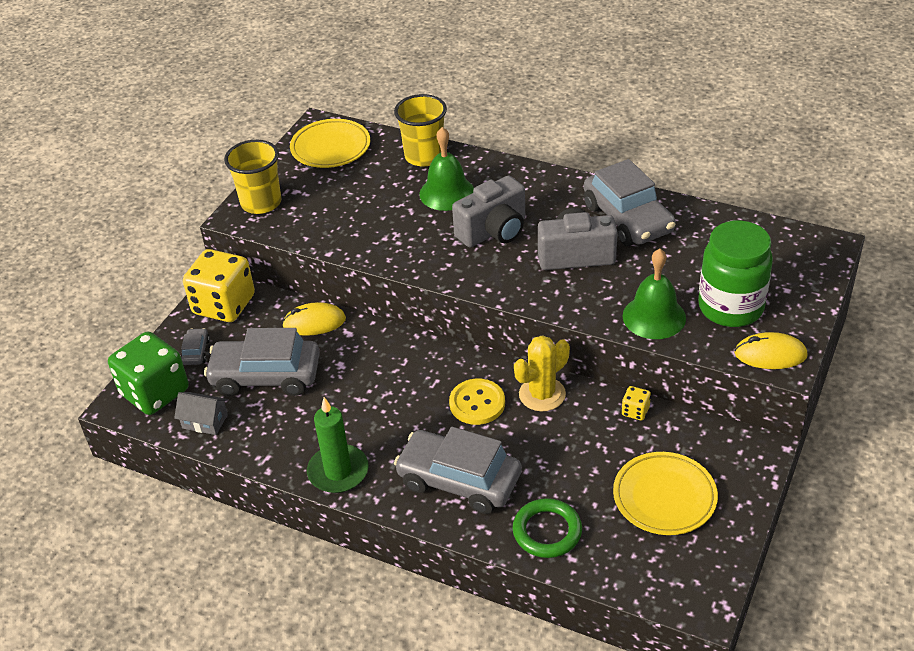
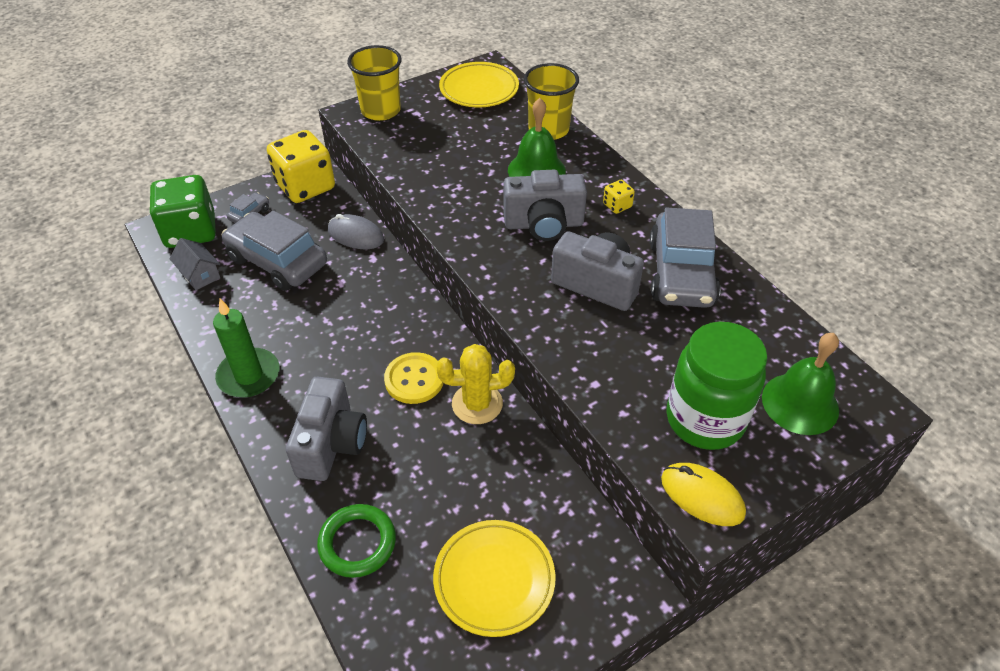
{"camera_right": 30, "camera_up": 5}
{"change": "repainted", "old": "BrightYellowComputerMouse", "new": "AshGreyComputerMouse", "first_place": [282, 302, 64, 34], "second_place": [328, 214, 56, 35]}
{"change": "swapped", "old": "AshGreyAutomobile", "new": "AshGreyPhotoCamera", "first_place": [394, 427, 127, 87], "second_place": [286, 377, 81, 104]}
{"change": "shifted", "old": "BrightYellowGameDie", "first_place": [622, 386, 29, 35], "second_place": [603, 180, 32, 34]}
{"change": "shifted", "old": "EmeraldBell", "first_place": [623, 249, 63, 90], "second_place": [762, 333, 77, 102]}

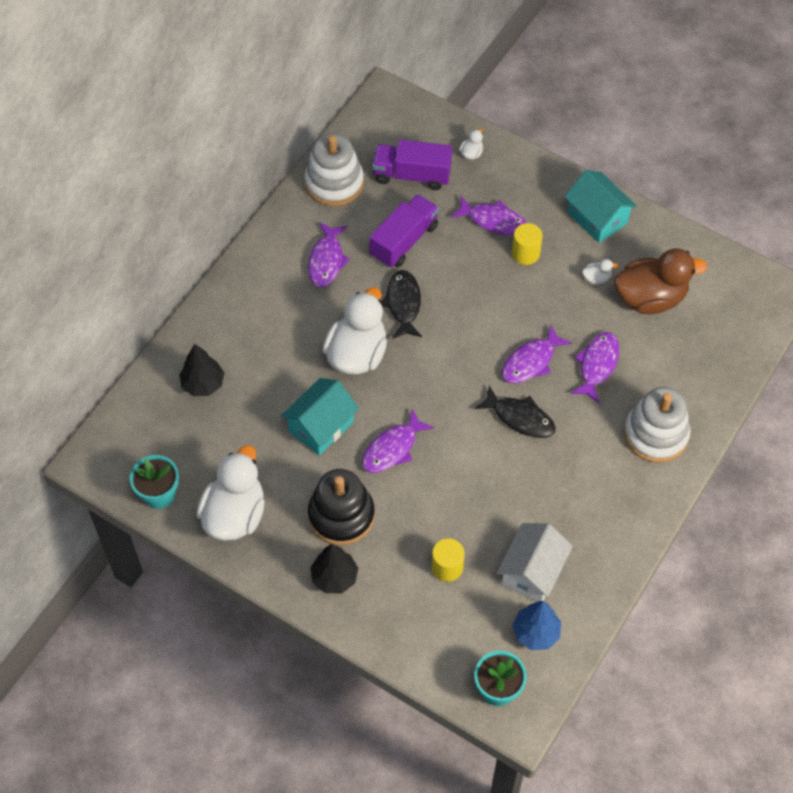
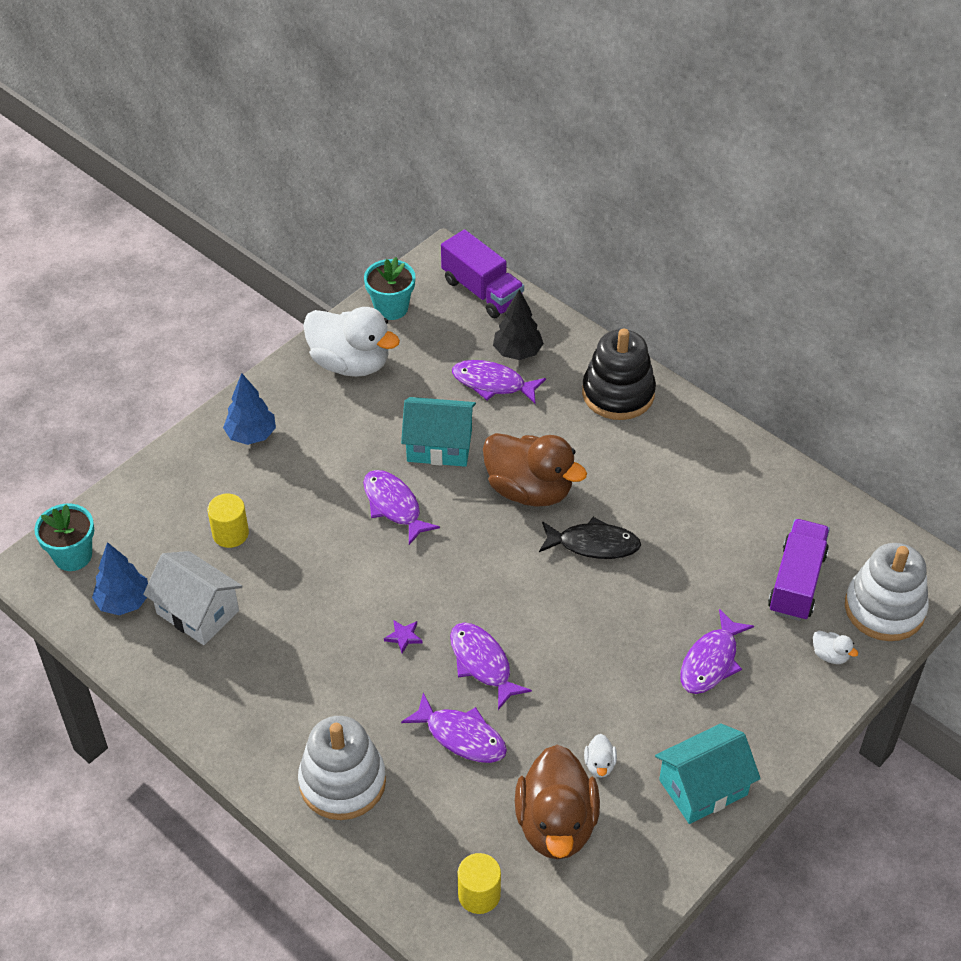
{"camera_right": 100, "camera_up": -10}
{"change": "rotated", "old": "TurquoiseCottage", "first_place": [281, 378, 78, 78], "second_place": [401, 397, 75, 70], "degrees": -45}
{"change": "shifted", "old": "SnowWhiteStackingRings", "first_place": [305, 133, 59, 73], "second_place": [845, 543, 84, 98]}
{"change": "shifted", "old": "VioletToyFish", "first_place": [308, 222, 42, 66], "second_place": [452, 360, 94, 44]}
{"change": "shifted", "old": "JetBlackStackingRings", "first_place": [308, 469, 67, 76], "second_place": [582, 328, 74, 92]}
{"change": "repainted", "old": "JetBlackToyTree", "new": "BlueToyTree", "first_place": [310, 544, 48, 49], "second_place": [223, 373, 53, 72]}
{"change": "repainted", "old": "SnowWhiteRubberDuck", "new": "DarkBrownRubberDuck", "first_place": [322, 287, 65, 88], "second_place": [483, 433, 104, 74]}
{"change": "shifted", "old": "VioletToyTruck", "first_place": [369, 194, 70, 74], "second_place": [441, 230, 83, 88]}
{"change": "swapped", "old": "JetBlackToyFish", "new": "VioletFivePointedStar", "first_place": [474, 385, 82, 53], "second_place": [384, 620, 39, 33]}
{"change": "shifted", "old": "BrightYellowCylinderShape", "first_place": [512, 223, 31, 42], "second_place": [458, 853, 43, 61]}

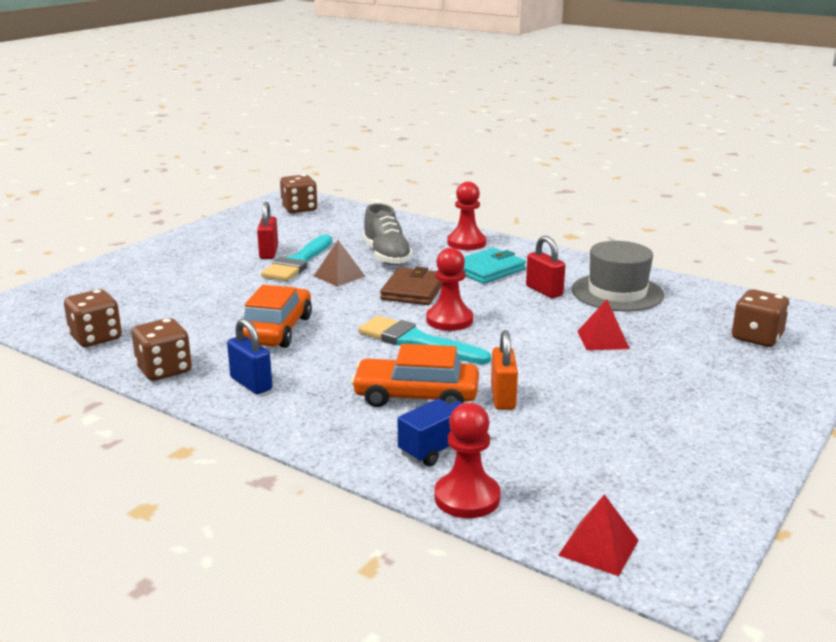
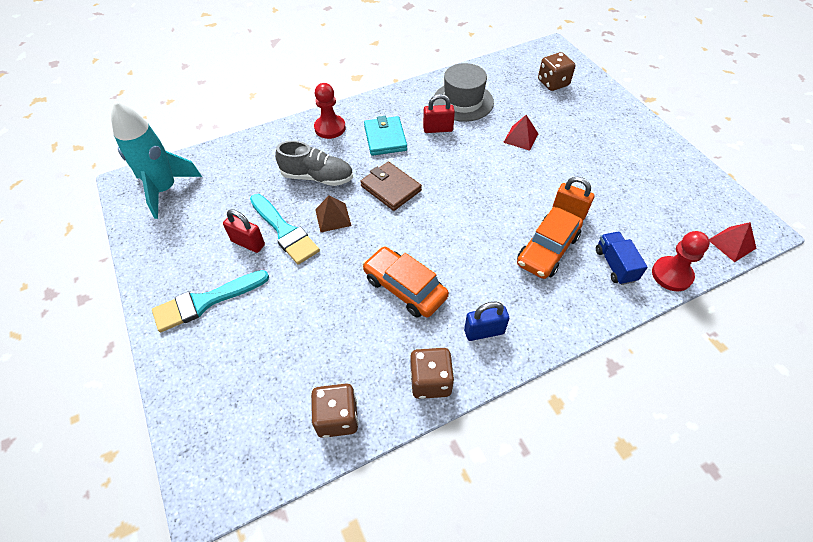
{"camera_right": -60, "camera_up": 30}
{"change": "swapped", "old": "DarkBrownGameDie", "new": "TurquoiseRocket", "first_place": [280, 174, 38, 39], "second_place": [111, 101, 91, 118]}
{"change": "shifted", "old": "TurquoisePaintBrush", "first_place": [358, 316, 133, 48], "second_place": [152, 270, 117, 62]}
{"change": "gone", "old": "CrimsonPawn", "first_place": [426, 248, 47, 83]}

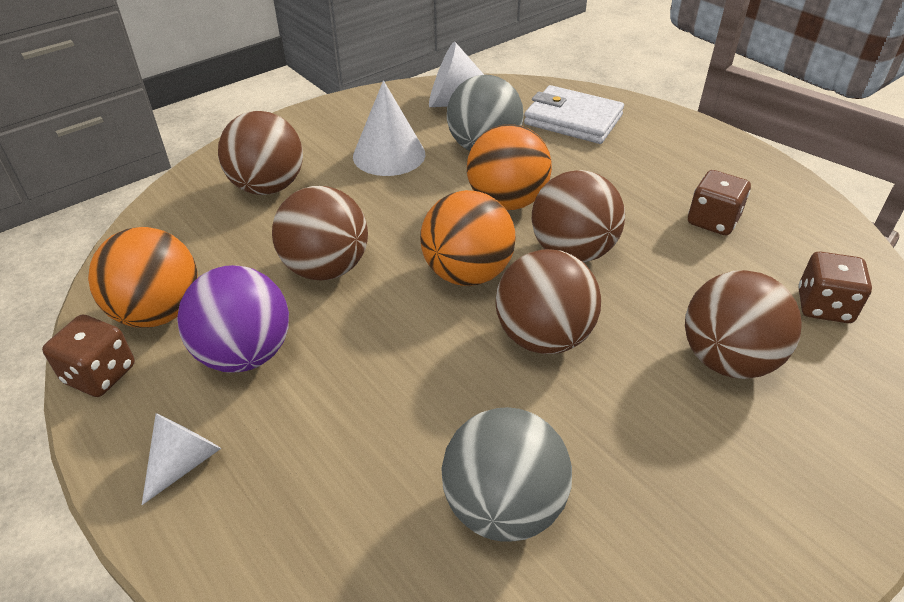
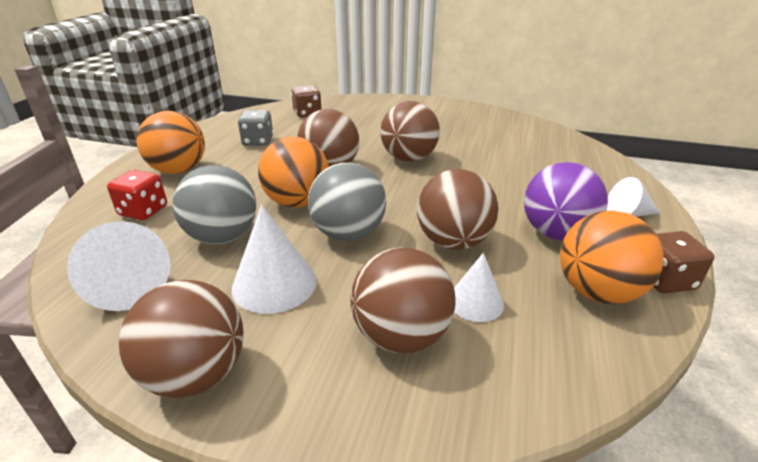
{"camera_right": -125, "camera_up": -10}
{"change": "shifted", "old": "OrangeBall", "first_place": [420, 190, 96, 96], "second_place": [137, 111, 68, 63]}
{"change": "shifted", "old": "AshGreyBall", "first_place": [441, 407, 131, 135], "second_place": [308, 163, 78, 78]}
{"change": "swapped", "old": "SnowWhiteBillfold", "new": "CrimsonGameDie", "first_place": [524, 85, 100, 59], "second_place": [107, 170, 60, 50]}
{"change": "shifted", "old": "DarkBrownBall", "first_place": [685, 270, 117, 109], "second_place": [119, 280, 124, 118]}
{"change": "repainted", "old": "DarkBrownGameDie", "new": "AshGreyGameDie", "first_place": [688, 170, 63, 65], "second_place": [238, 110, 35, 36]}
{"change": "new", "new": "SnowWhiteConeShape", "second_place": [454, 253, 50, 69]}

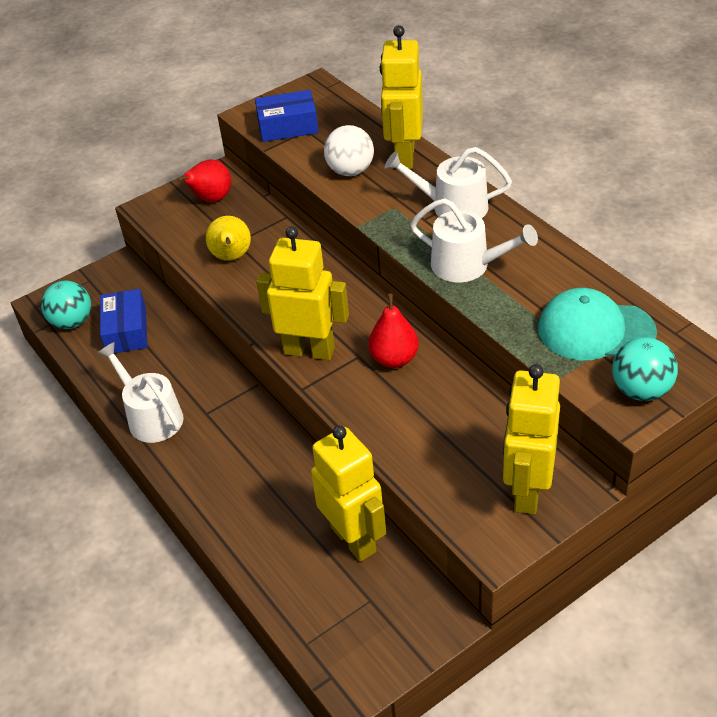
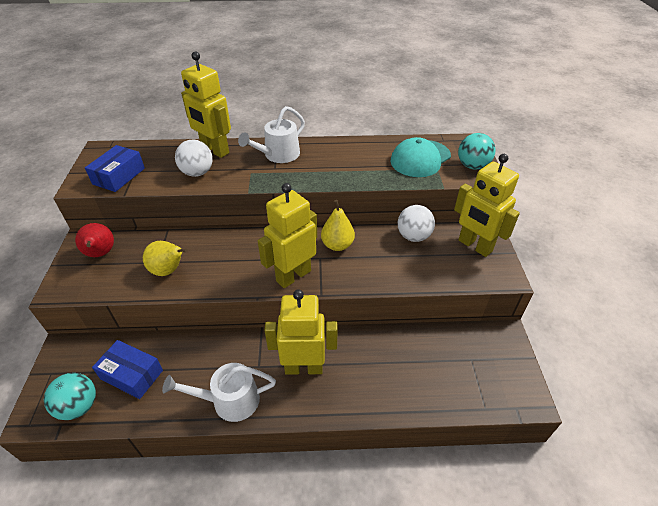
{"camera_right": -60, "camera_up": 0}
{"change": "shifted", "old": "BrightYellowToyRobot", "first_place": [311, 426, 75, 136], "second_place": [264, 289, 74, 86]}
{"change": "repainted", "old": "CrimsonPearFruit", "new": "BrightYellowPearFruit", "first_place": [368, 294, 51, 74], "second_place": [321, 200, 34, 51]}
{"change": "gone", "old": "SnowWhiteWateringCan", "first_place": [410, 198, 128, 85]}
{"change": "new", "new": "SnowWhiteBall", "second_place": [398, 205, 37, 37]}

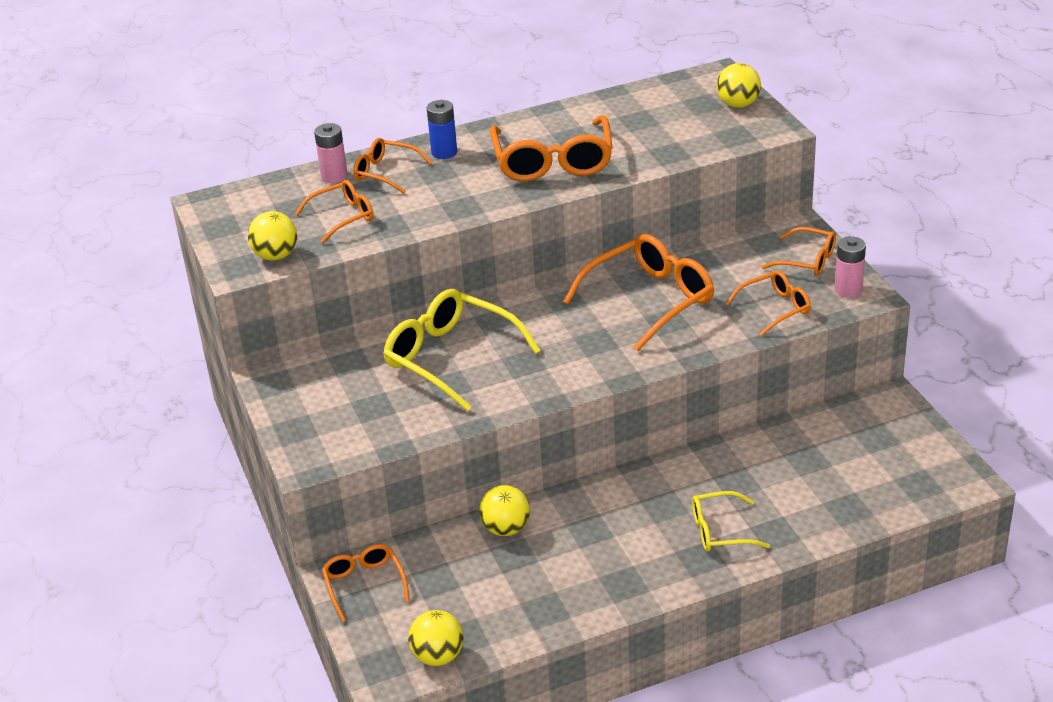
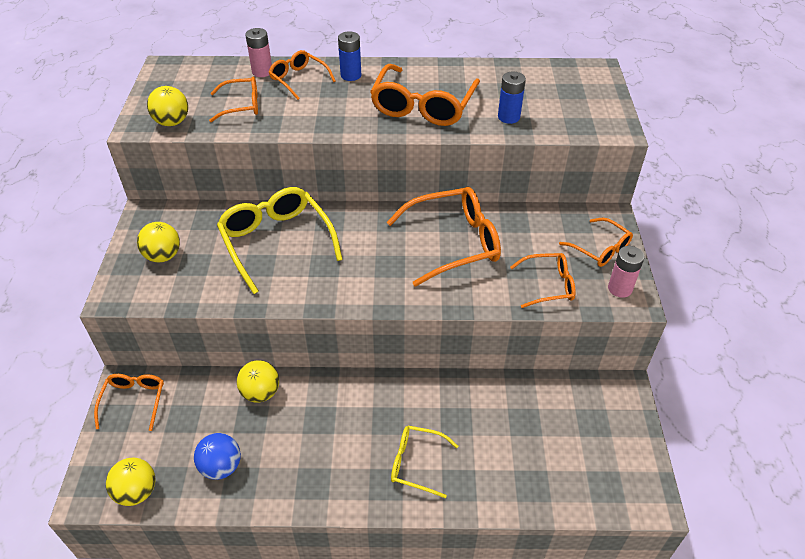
{"camera_right": 20, "camera_up": 10}
{"change": "shifted", "old": "BrightYellowBall", "first_place": [717, 63, 44, 45], "second_place": [137, 222, 43, 40]}
{"change": "new", "new": "BlueBall", "second_place": [194, 433, 47, 47]}
{"change": "new", "new": "BlueBattery", "second_place": [498, 72, 28, 52]}

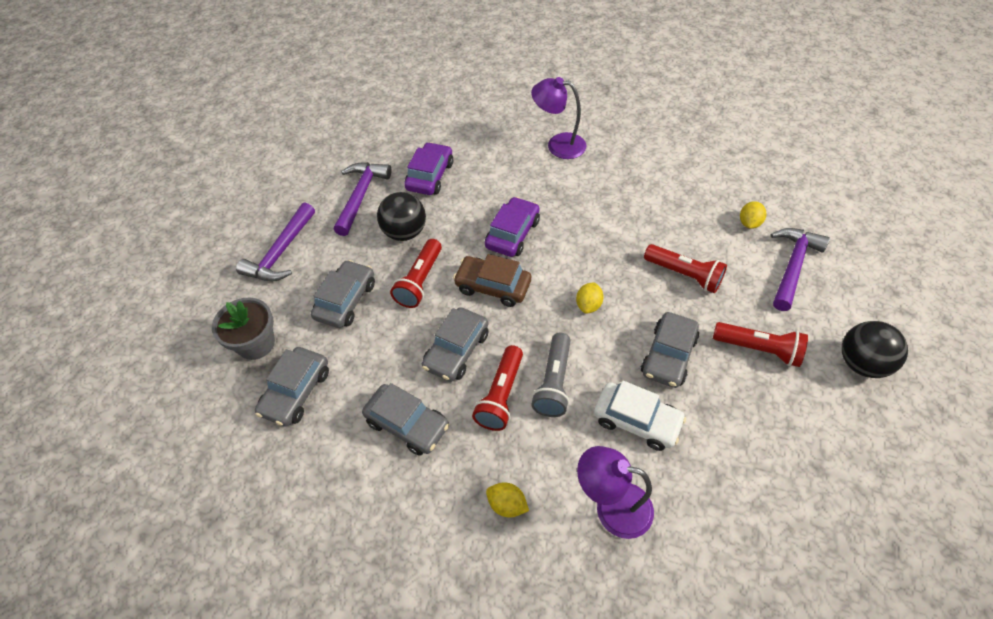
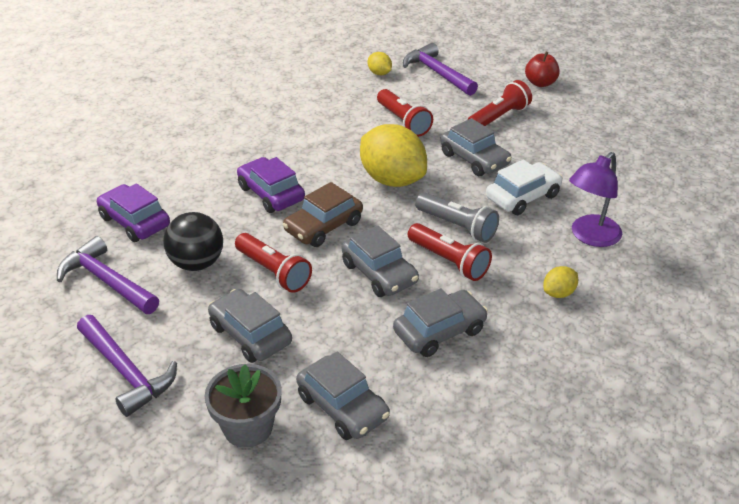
{"camera_right": -65, "camera_up": -15}
{"change": "gone", "old": "VioletLamp", "first_place": [531, 77, 55, 82]}
{"change": "scaled", "old": "BrightYellowToyLemon", "first_place": [576, 282, 28, 32], "second_place": [360, 124, 67, 63], "factor": 2.25}
{"change": "rotated", "old": "CrimsonPocketTorch", "first_place": [644, 244, 83, 49], "second_place": [377, 89, 56, 48], "degrees": 90}
{"change": "swapped", "old": "JetBlackBall", "new": "CrimsonAppleFruit", "first_place": [842, 321, 66, 57], "second_place": [525, 52, 34, 35]}

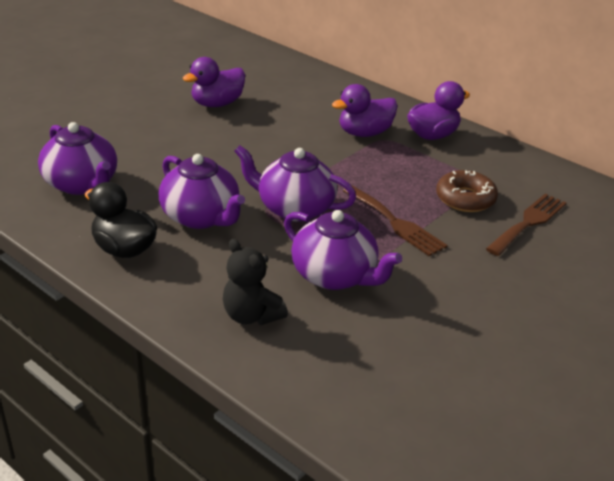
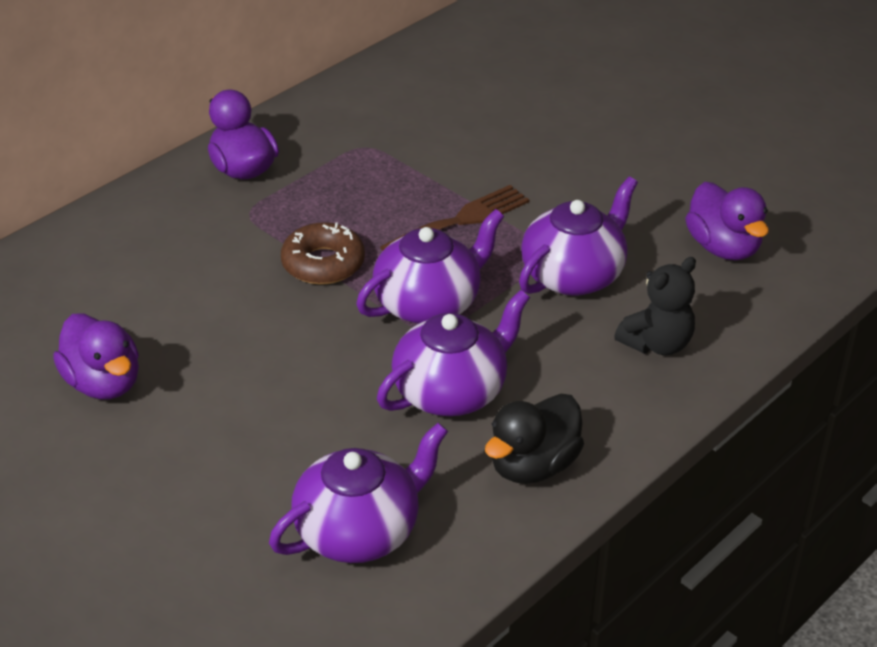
{"camera_right": -85, "camera_up": 5}
{"change": "rotated", "old": "VioletTeaPot", "first_place": [234, 145, 122, 77], "second_place": [356, 209, 149, 115], "degrees": -150}
{"change": "shifted", "old": "VioletRubberDuck", "first_place": [332, 84, 66, 53], "second_place": [685, 182, 84, 78]}
{"change": "shifted", "old": "DarkBrownDoughnut", "first_place": [436, 170, 62, 42], "second_place": [281, 222, 84, 63]}
{"change": "gone", "old": "DarkBrownFork", "first_place": [486, 194, 80, 62]}

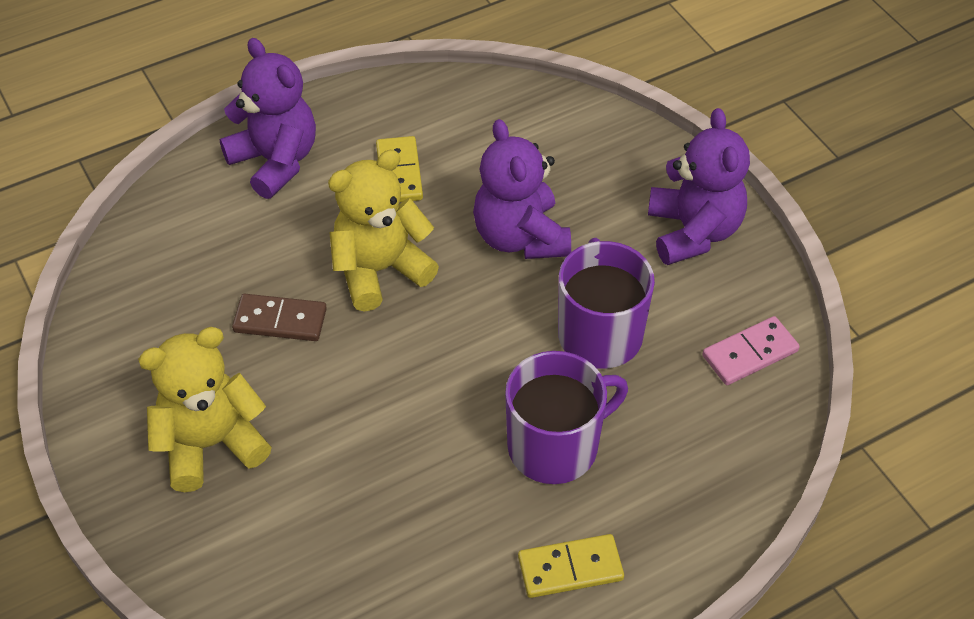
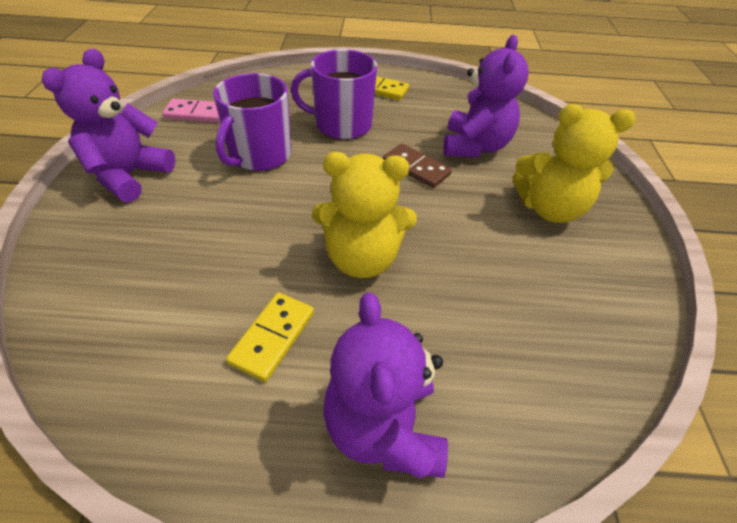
{"camera_right": -150, "camera_up": -5}
{"change": "shifted", "old": "DarkBrownDomino", "first_place": [232, 294, 95, 47], "second_place": [383, 143, 69, 45]}
{"change": "shifted", "old": "VioletStuffedBear", "first_place": [473, 119, 98, 140], "second_place": [444, 35, 85, 122]}

